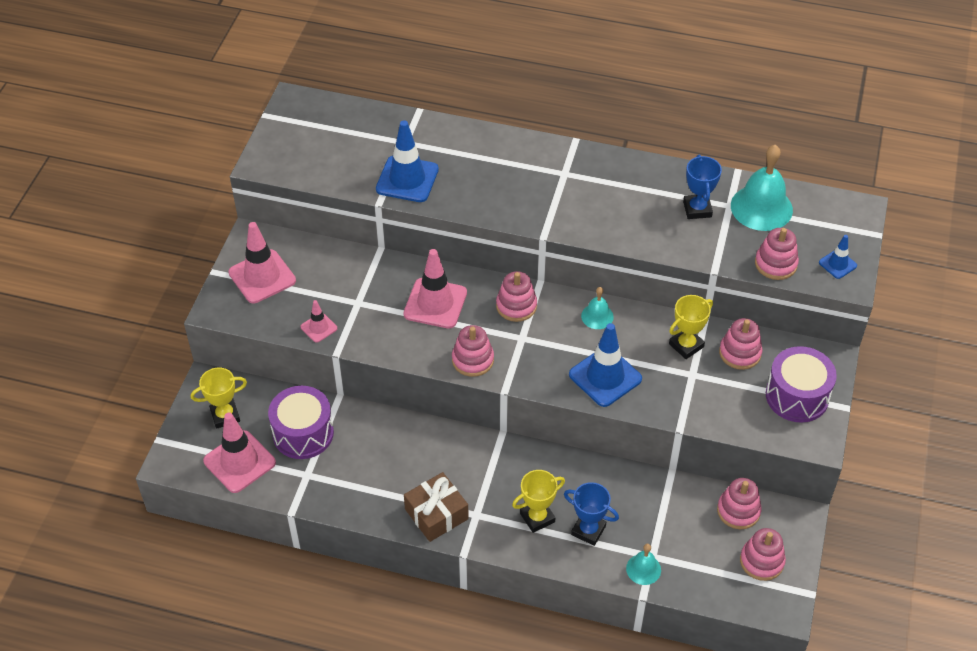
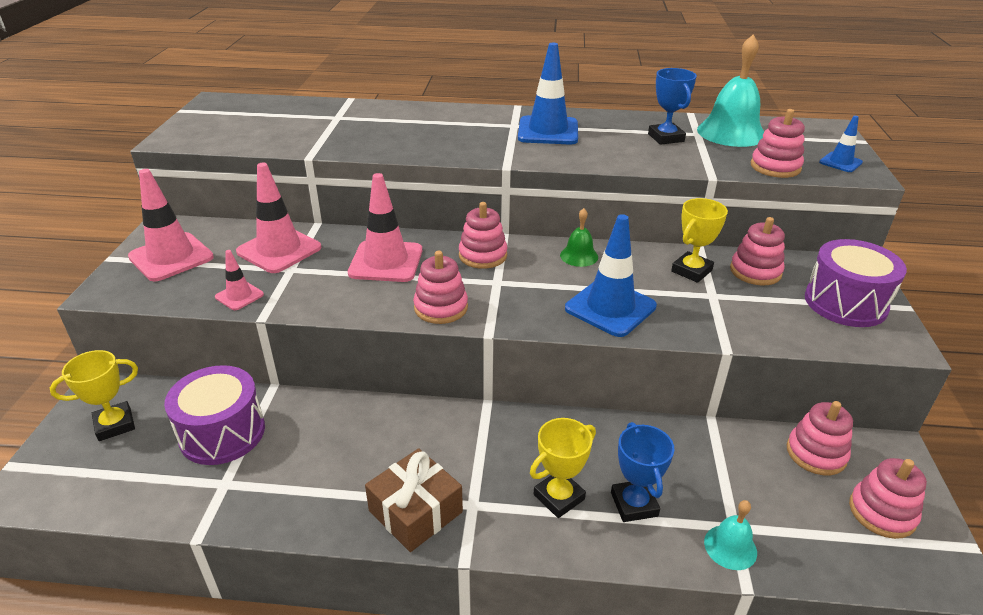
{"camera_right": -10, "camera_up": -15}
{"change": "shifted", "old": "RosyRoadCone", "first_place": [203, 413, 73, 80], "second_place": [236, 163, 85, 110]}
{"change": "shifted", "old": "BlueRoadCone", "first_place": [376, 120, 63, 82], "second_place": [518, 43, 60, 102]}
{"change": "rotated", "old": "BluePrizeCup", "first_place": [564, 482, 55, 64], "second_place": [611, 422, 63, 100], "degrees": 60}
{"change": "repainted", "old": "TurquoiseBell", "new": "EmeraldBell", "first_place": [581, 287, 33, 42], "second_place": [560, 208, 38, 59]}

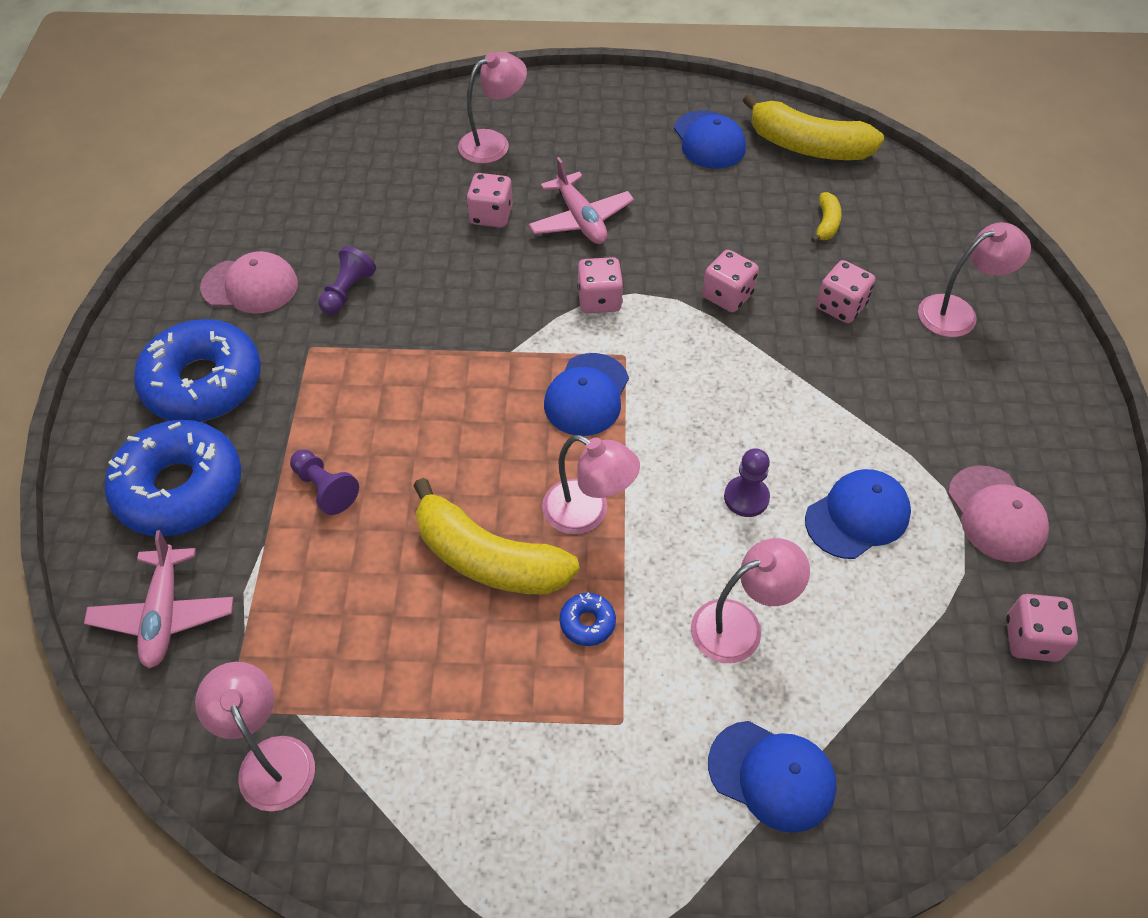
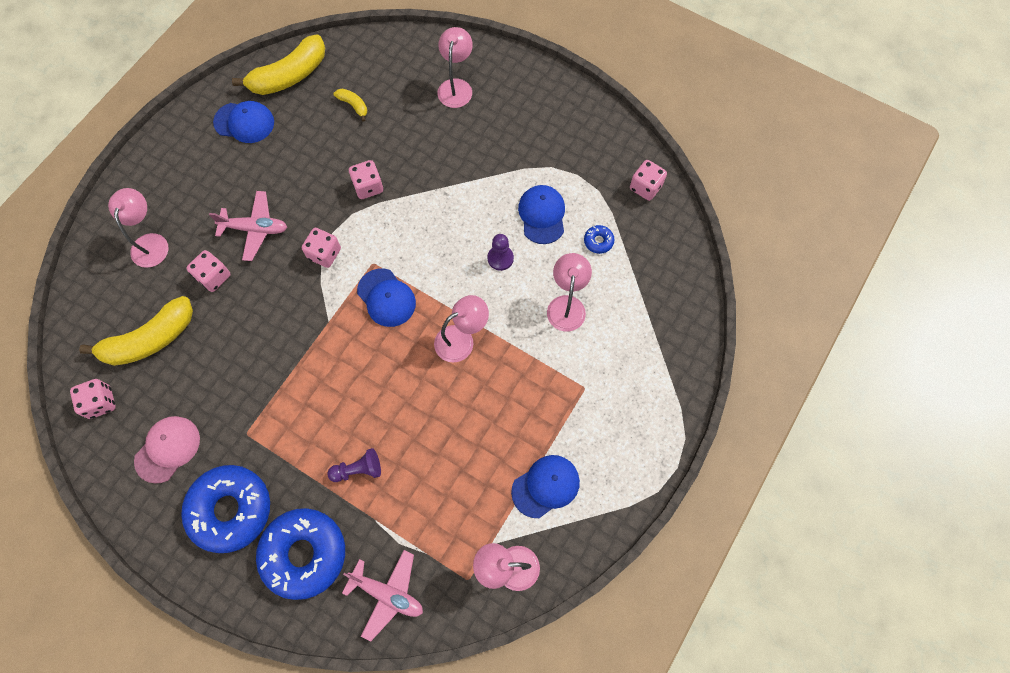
{"camera_right": -60, "camera_up": 15}
{"change": "gone", "old": "VioletPawn", "first_place": [318, 246, 58, 69]}
{"change": "shifted", "old": "BrightYellowToyBanana", "first_place": [413, 478, 166, 117], "second_place": [79, 296, 114, 70]}
{"change": "shifted", "old": "BlueDoughnut", "first_place": [560, 593, 56, 53], "second_place": [584, 225, 31, 29]}
{"change": "shifted", "old": "BluePeakedCap", "first_place": [708, 721, 129, 112], "second_place": [511, 455, 69, 63]}
{"change": "shifted", "old": "RosyGameDie", "first_place": [816, 260, 59, 63], "second_place": [70, 379, 46, 40]}
{"change": "gone", "old": "RosyPeakedCap", "first_place": [948, 465, 101, 97]}

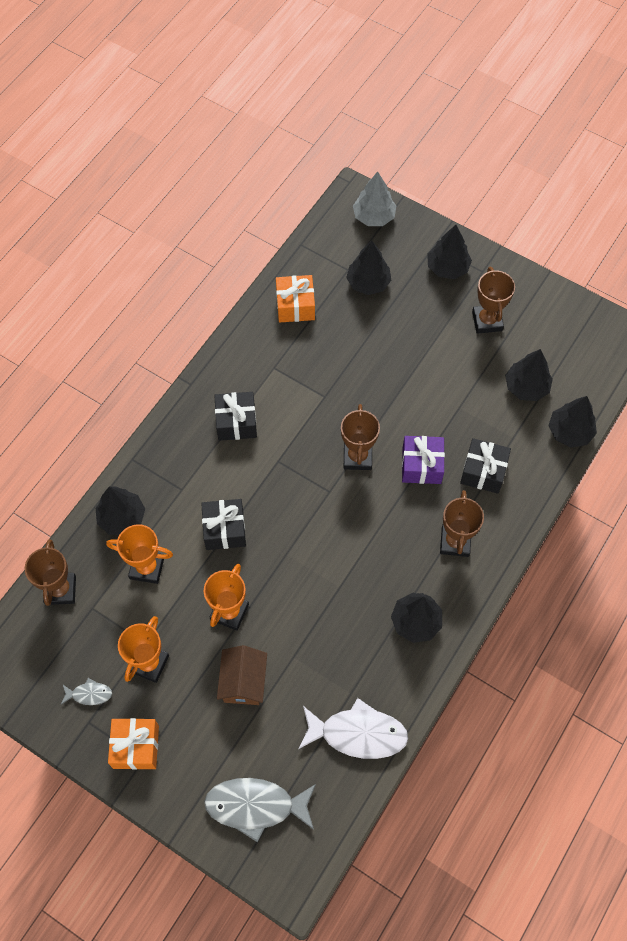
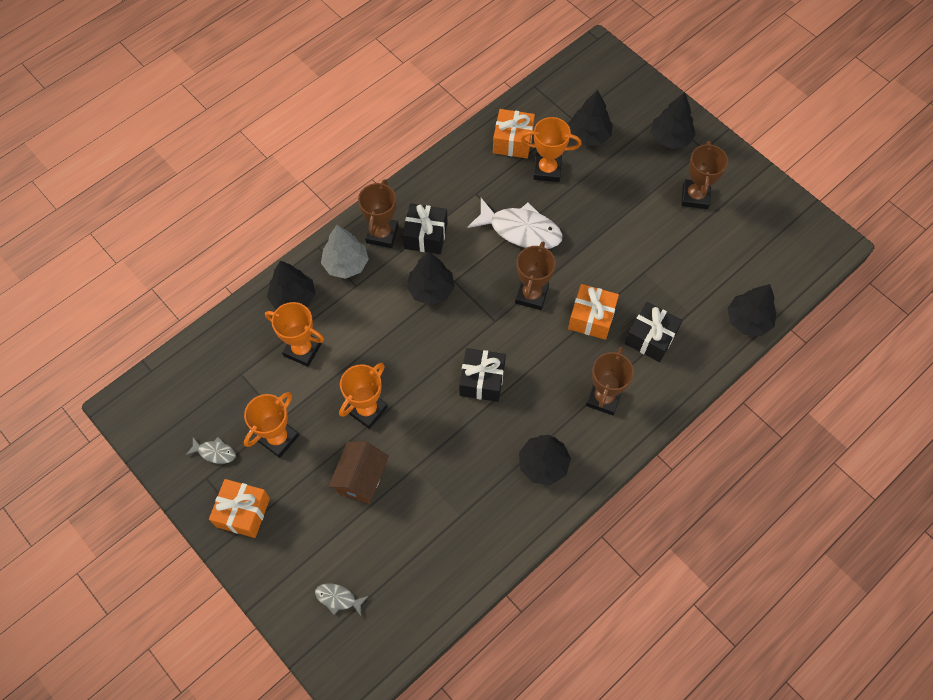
{"camera_right": 15, "camera_up": 0}
{"change": "shifted", "old": "DarkBrownPrizeCup", "first_place": [25, 539, 51, 67], "second_place": [358, 179, 41, 69]}
{"change": "shifted", "old": "JetBlackGift", "first_place": [201, 499, 45, 51], "second_place": [459, 348, 47, 54]}
{"change": "scaled", "old": "AshGreyToyFish", "first_place": [204, 778, 112, 64], "second_place": [315, 583, 53, 33], "factor": 0.48}
{"change": "shifted", "old": "SnowWhiteToyFish", "first_place": [298, 698, 110, 61], "second_place": [468, 198, 95, 51]}
{"change": "shifted", "old": "AshGreyToyTree", "first_place": [353, 172, 43, 54], "second_place": [321, 225, 48, 54]}
{"change": "repainted", "old": "VioletGift", "new": "OrangeGift", "first_place": [402, 436, 43, 48], "second_place": [568, 284, 51, 56]}
{"change": "shifted", "old": "JetBlackToyTree", "first_place": [505, 349, 48, 52], "second_place": [406, 251, 49, 54]}
{"change": "new", "new": "OrangePrizeCup", "second_place": [521, 117, 61, 65]}

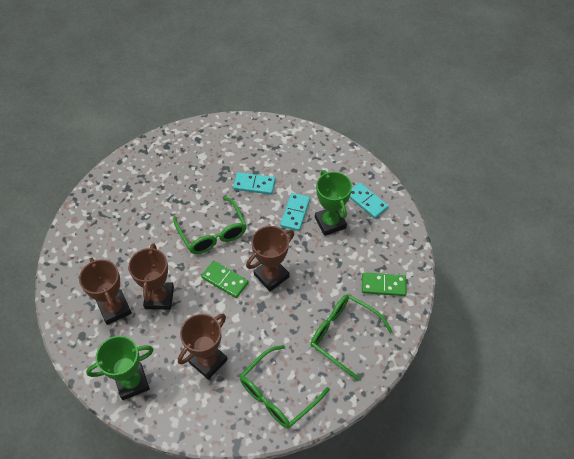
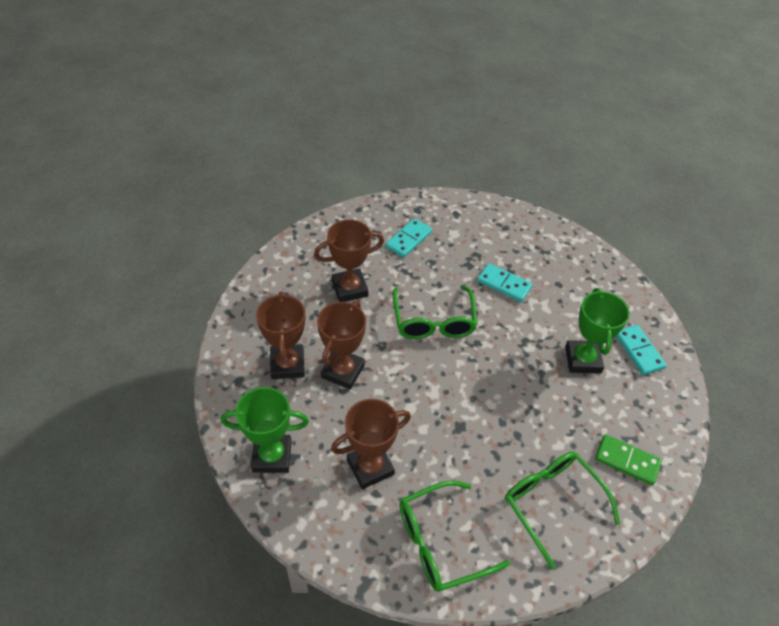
{"camera_right": 20, "camera_up": -5}
{"change": "gone", "old": "EmeraldDomino", "first_place": [201, 261, 48, 37]}
{"change": "shifted", "old": "DarkBrownPrizeCup", "first_place": [246, 226, 48, 66], "second_place": [314, 219, 70, 83]}
{"change": "shifted", "old": "TurquoiseDomino", "first_place": [280, 193, 30, 38], "second_place": [385, 218, 47, 40]}

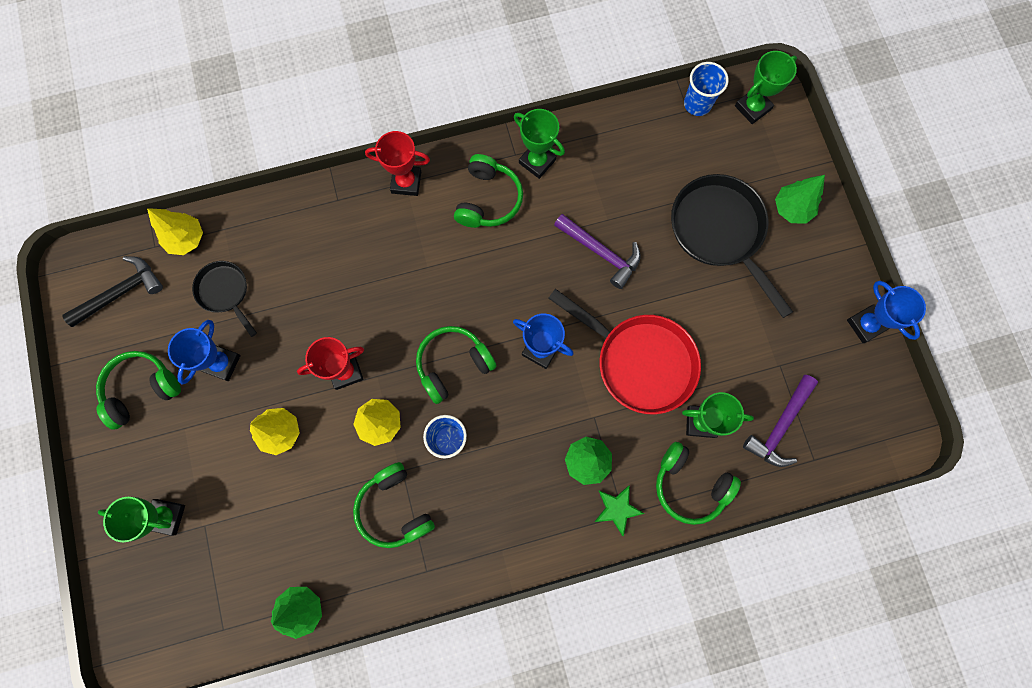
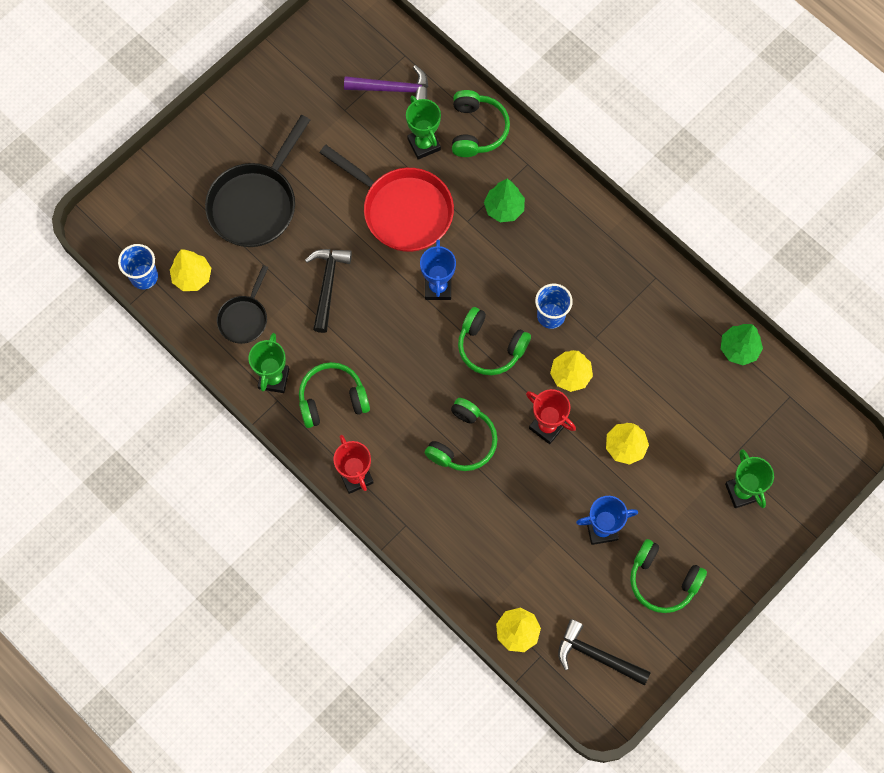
{"camera_right": -120, "camera_up": -5}
{"change": "shifted", "old": "JetBlackPan", "first_place": [192, 261, 65, 76], "second_place": [217, 265, 52, 79]}
{"change": "shifted", "old": "EmeraldOverEarHeadphones", "first_place": [353, 462, 82, 86], "second_place": [425, 398, 73, 73]}
{"change": "rotated", "old": "CrimsonPan", "first_place": [548, 289, 153, 125], "second_place": [320, 145, 134, 107], "degrees": 120}
{"change": "repainted", "old": "VioletHammer", "new": "JetBlackHammer", "first_place": [554, 214, 87, 75], "second_place": [305, 249, 47, 84]}
{"change": "gone", "old": "EmeraldFivePointedStar", "first_place": [594, 486, 51, 50]}
{"change": "gone", "old": "EmeraldPrizeCup", "first_place": [735, 51, 62, 73]}
{"change": "gone", "old": "EmeraldToyTree", "first_place": [775, 175, 50, 49]}
{"change": "gone", "old": "BluePrizeCup", "first_place": [847, 281, 79, 62]}
{"change": "new", "new": "BrightYellowToyTree", "second_place": [170, 249, 41, 42]}

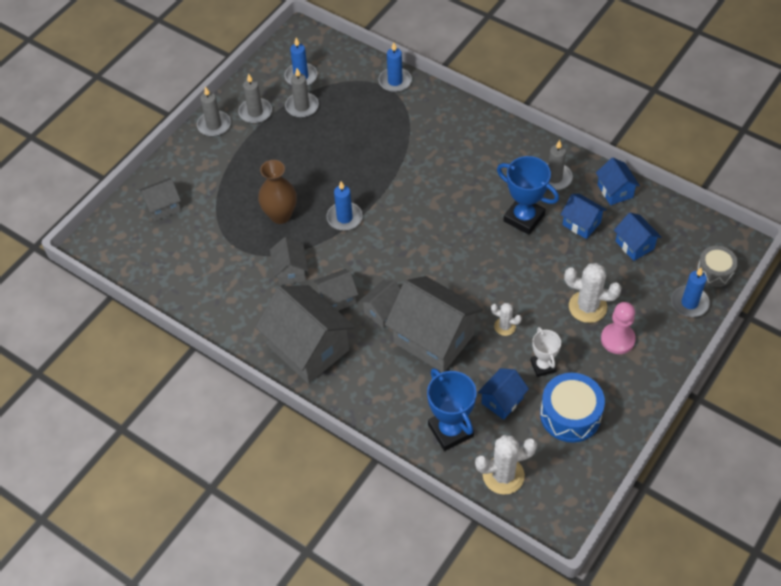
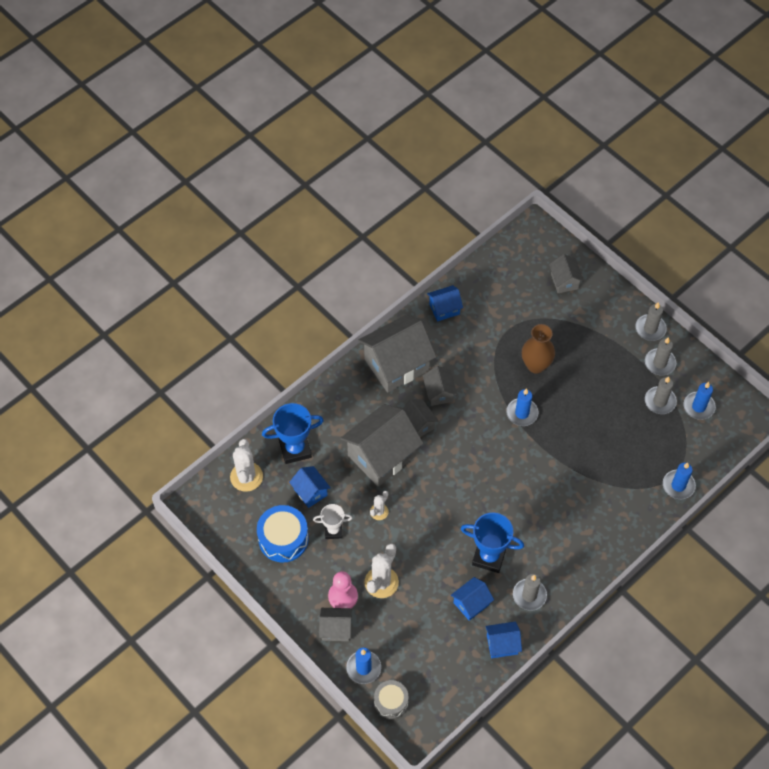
{"camera_right": 100, "camera_up": 5}
{"change": "shifted", "old": "AshGreyCottage", "first_place": [270, 237, 38, 48], "second_place": [319, 608, 33, 33]}
{"change": "rotated", "old": "BluePrizeCup", "first_place": [497, 156, 62, 79], "second_place": [461, 513, 63, 60], "degrees": 60}
{"change": "shifted", "old": "BlueCottage", "first_place": [614, 212, 48, 49], "second_place": [427, 285, 36, 37]}

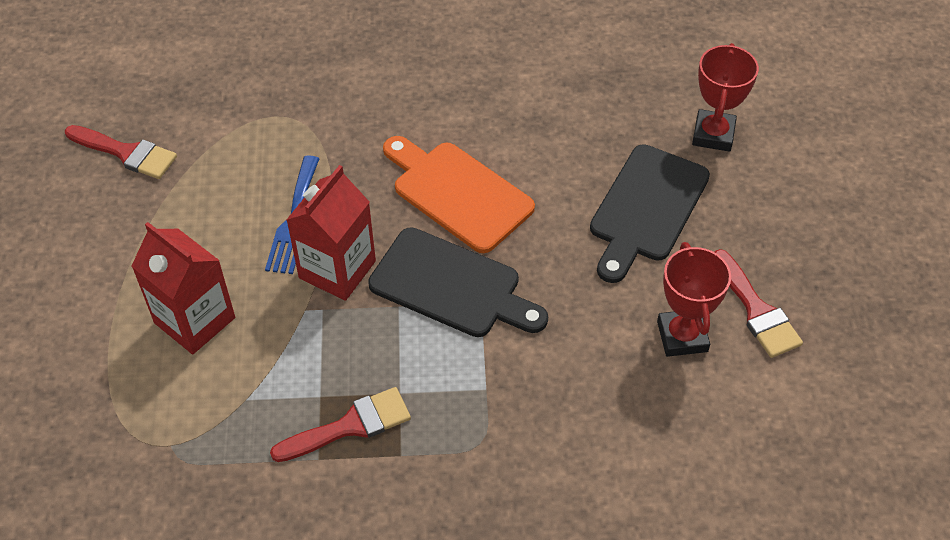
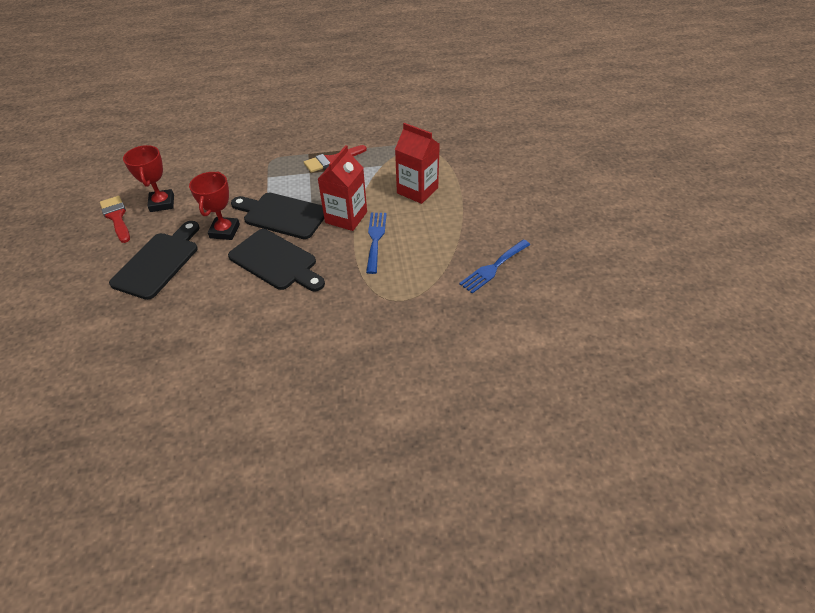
{"camera_right": 175, "camera_up": -5}
{"change": "swapped", "old": "CrimsonPaintBrush", "new": "BlueFork", "first_place": [65, 125, 112, 54], "second_place": [459, 239, 71, 55]}
{"change": "repainted", "old": "OrangeCuttingBoard", "new": "JetBlackCuttingBoard", "first_place": [383, 136, 152, 117], "second_place": [228, 229, 97, 62]}
{"change": "shifted", "old": "CrimsonPrizeCup", "first_place": [692, 43, 67, 109], "second_place": [189, 171, 51, 69]}

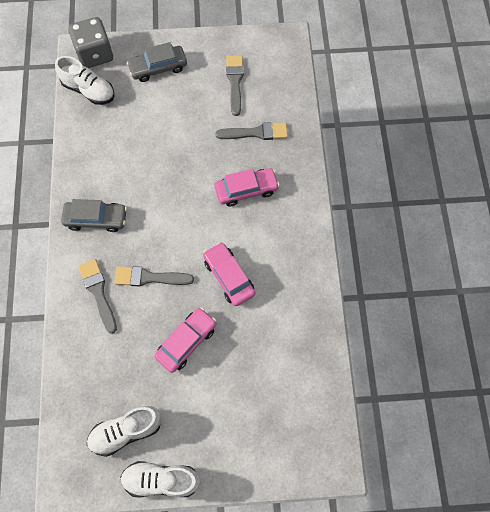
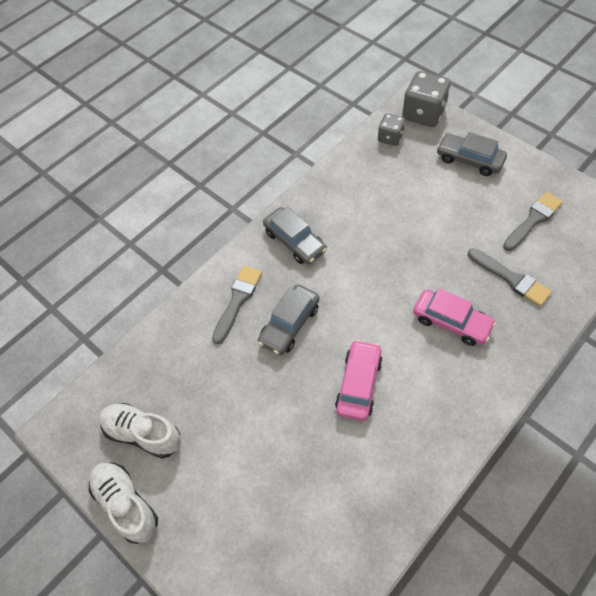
{"camera_right": 50, "camera_up": -10}
{"change": "swapped", "old": "SnowWhiteSneaker", "new": "AshGreyGameDie", "first_place": [55, 56, 59, 49], "second_place": [378, 113, 27, 33]}
{"change": "swapped", "old": "AshGreyPaintBrush", "new": "AshGreyAutomobile", "first_place": [114, 266, 80, 20], "second_place": [258, 284, 62, 71]}
{"change": "gone", "old": "RosyAutomobile", "first_place": [154, 308, 63, 65]}

